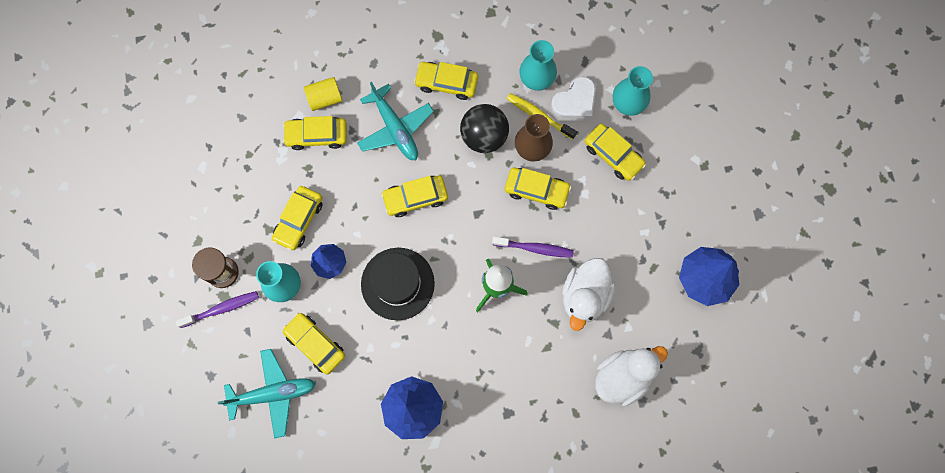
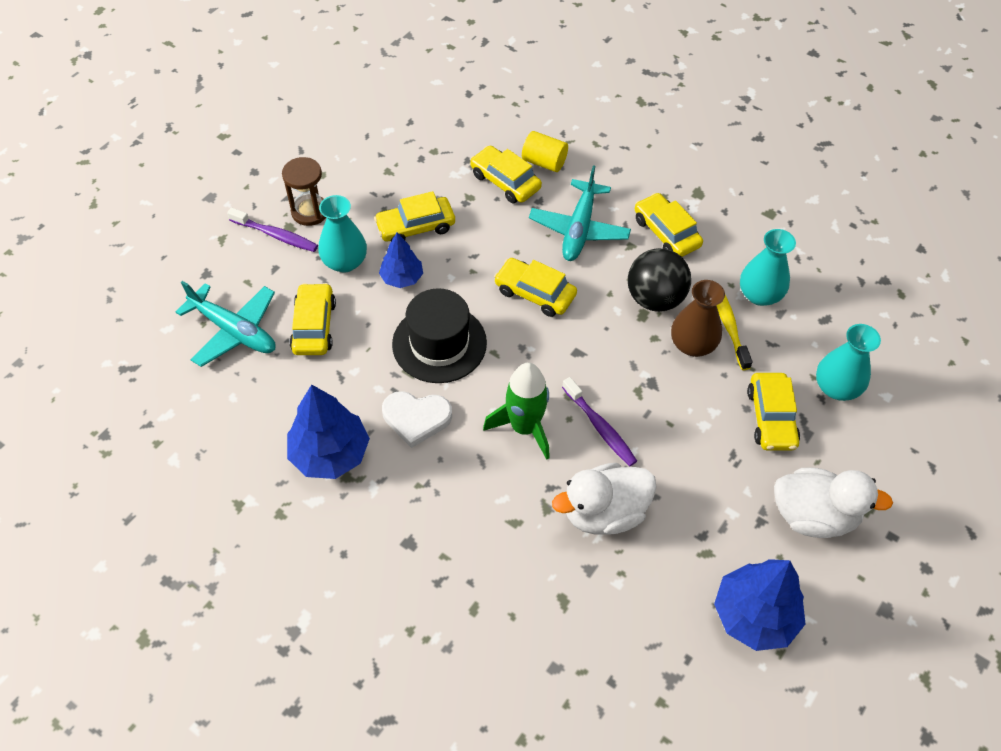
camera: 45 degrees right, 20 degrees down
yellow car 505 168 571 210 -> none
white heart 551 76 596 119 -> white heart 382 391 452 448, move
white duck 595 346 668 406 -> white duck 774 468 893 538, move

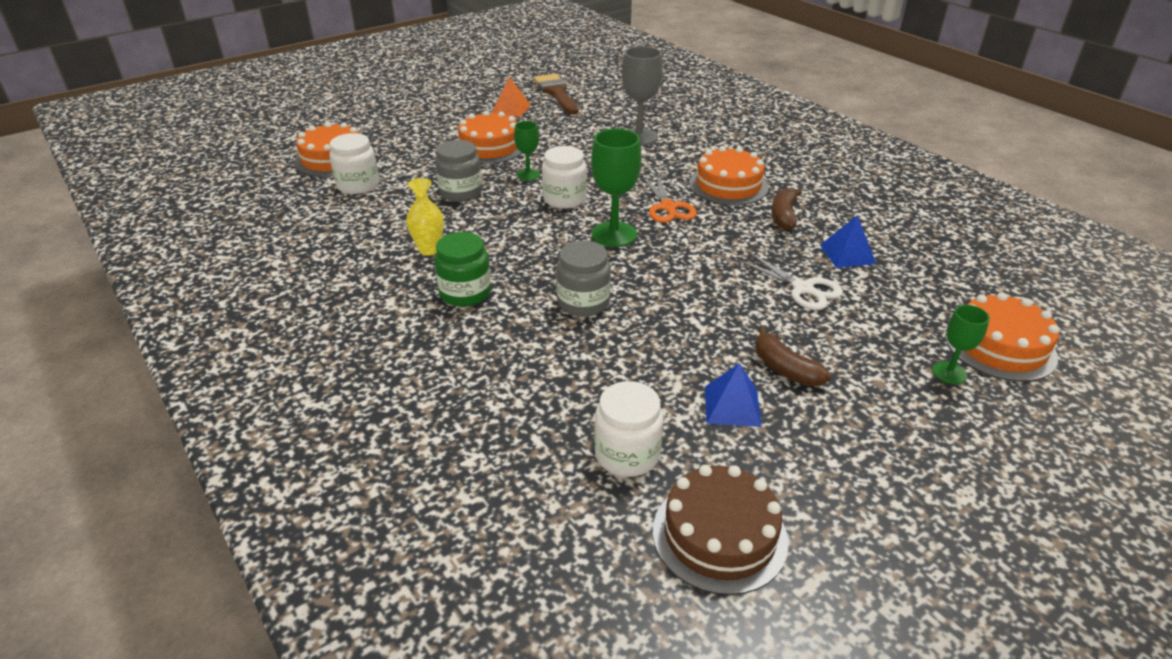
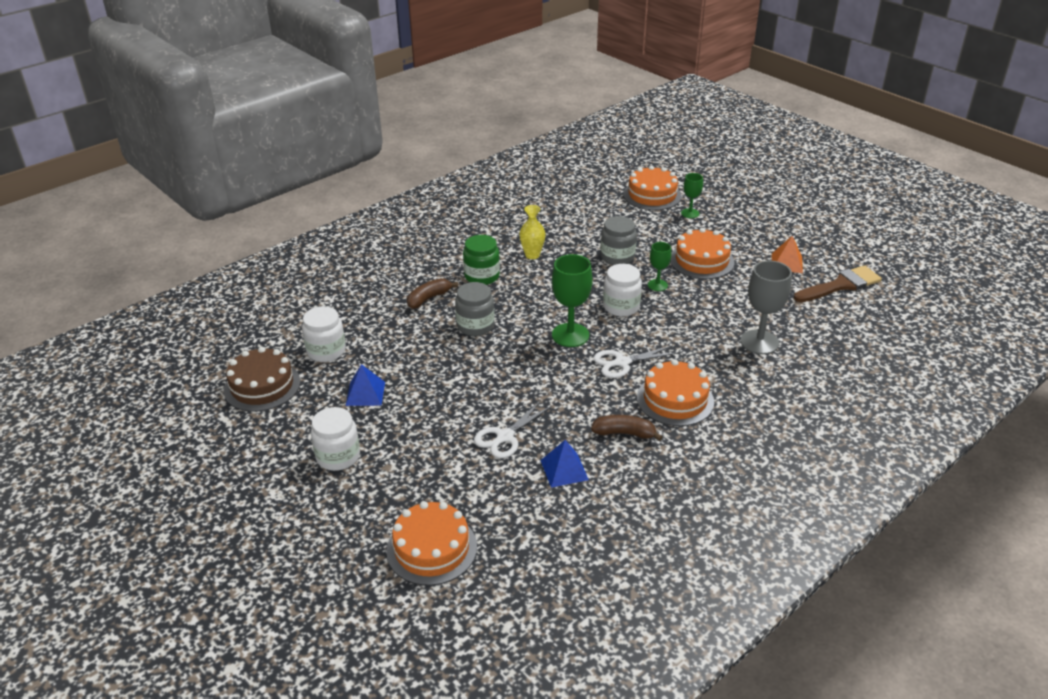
camera: 85 degrees right, 0 degrees up
white jar 329 133 379 194 -> white jar 311 407 360 471, move
brown banana 755 326 831 386 -> brown banana 407 278 458 309, move
green goblet 932 305 990 384 -> green goblet 681 173 703 218, move
orange scissors 642 174 697 223 -> white scissors 594 345 678 378

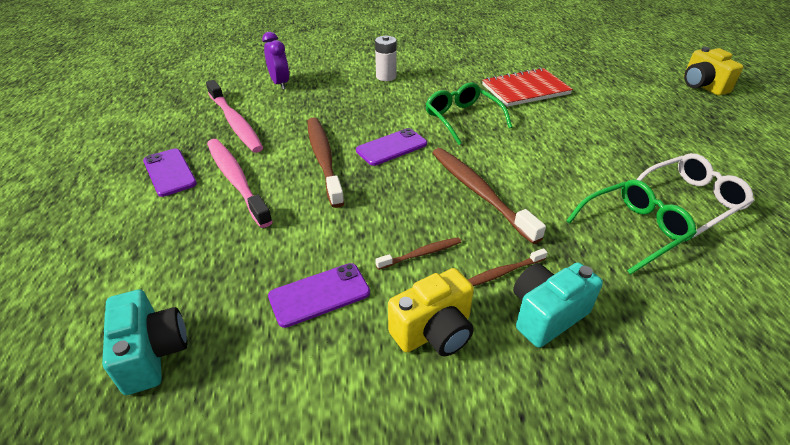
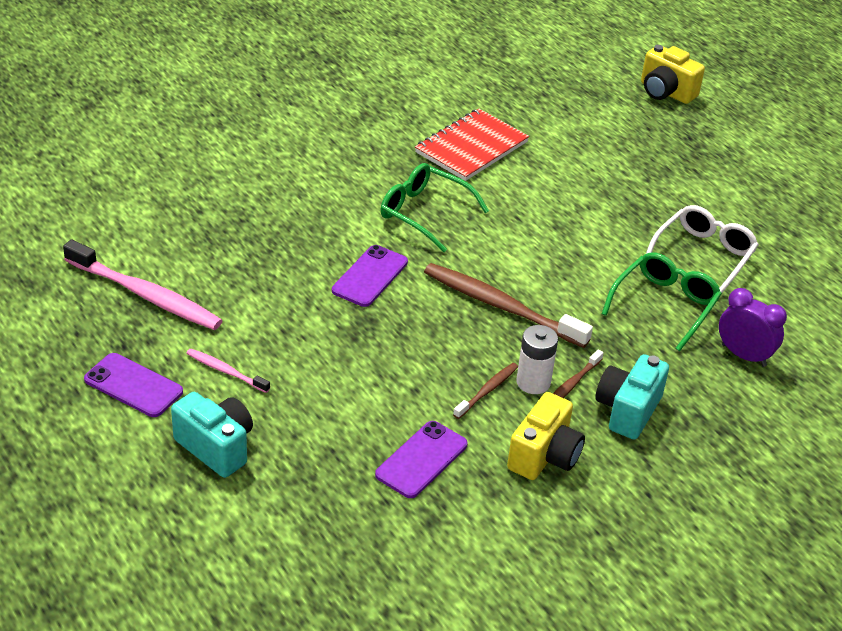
camera: 30 degrees left, 0 degrees up
brown toothbrush 307 118 345 208 -> none
turquoise camera 102 290 187 395 -> turquoise camera 171 392 253 478, move
purple clock 262 32 289 90 -> purple clock 719 288 787 367, move
white battery 375 36 397 81 -> white battery 516 325 558 394, move
pink toothbrush 207 139 273 228 -> pink toothbrush 186 349 270 393, x0.49

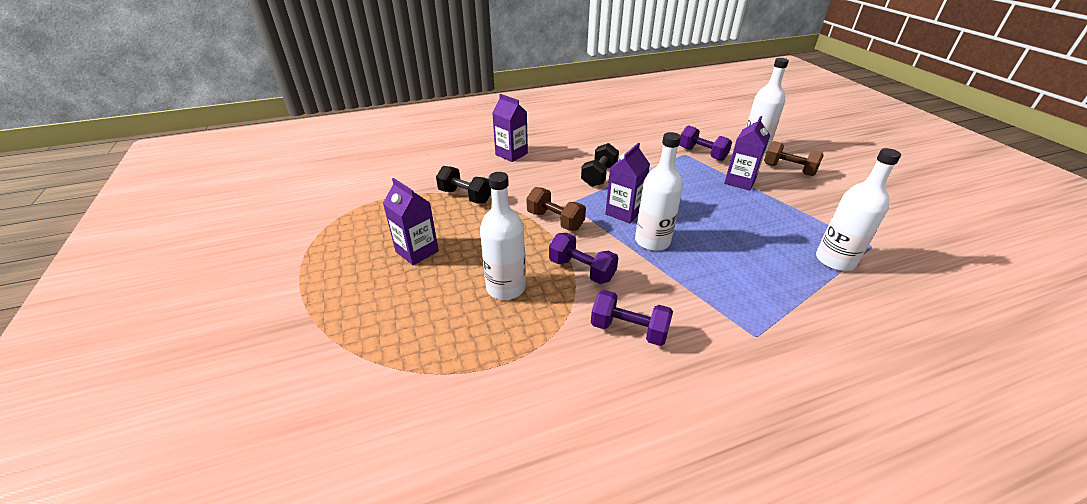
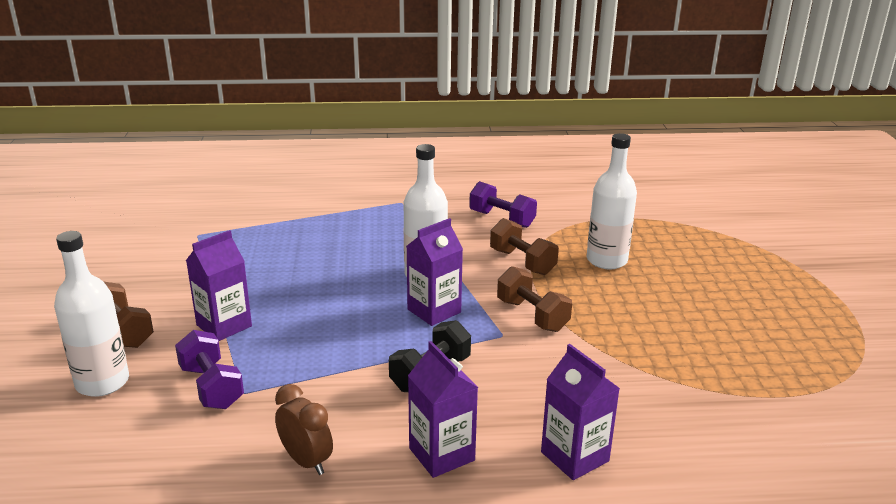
camera: 165 degrees left, 10 degrees down
black dumbbell 436 166 491 203 -> none
white bottle 816 148 901 271 -> none
none -> brown clock 275 384 333 475
purple carton 383 178 439 265 -> purple carton 408 341 478 478, move
purple dumbbell 549 233 618 284 -> brown dumbbell 490 218 559 275

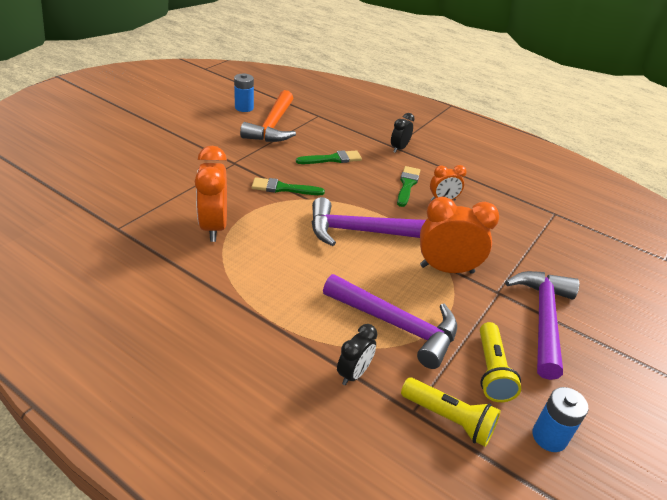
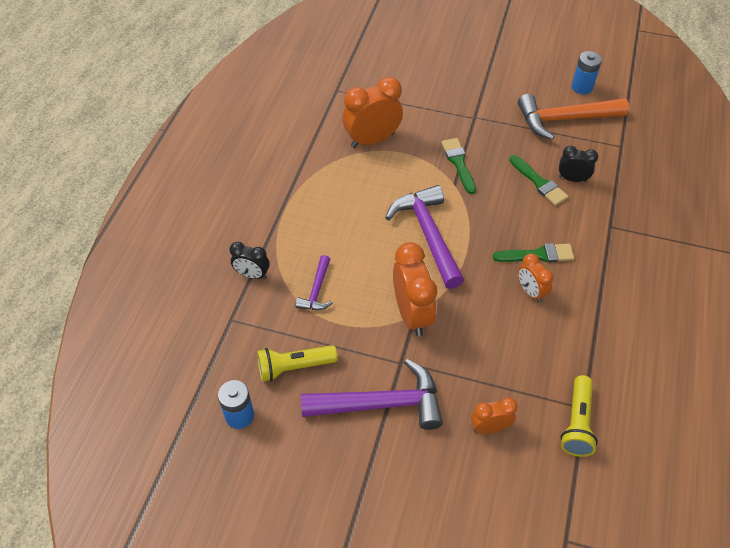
camera: 75 degrees right, 15 degrees up
none -> orange clock 471 397 518 434
black clock 391 113 414 153 -> black clock 559 146 598 182, move
yellow flashlight 401 378 501 447 -> yellow flashlight 560 375 598 457, move
purple hammer 323 274 457 369 -> purple hammer 295 255 333 310, x0.52

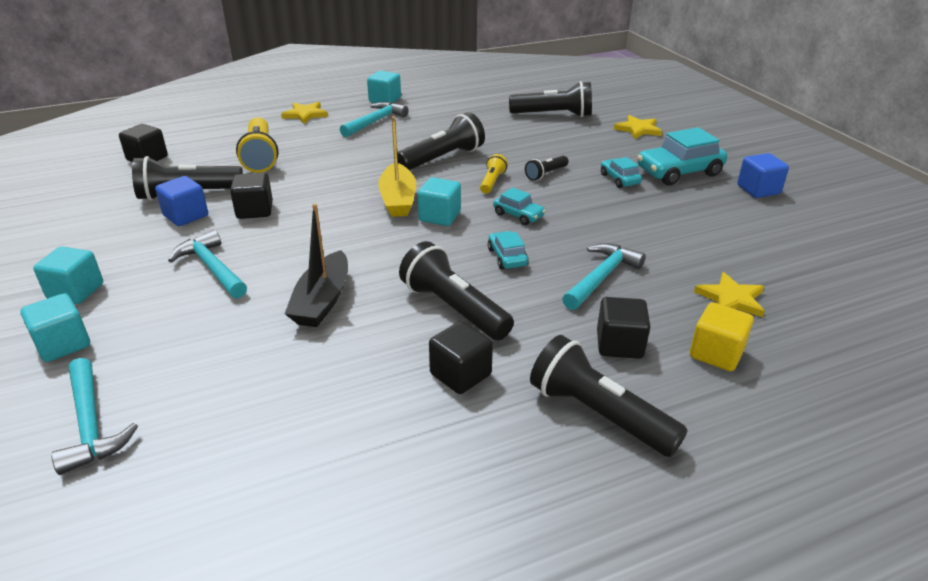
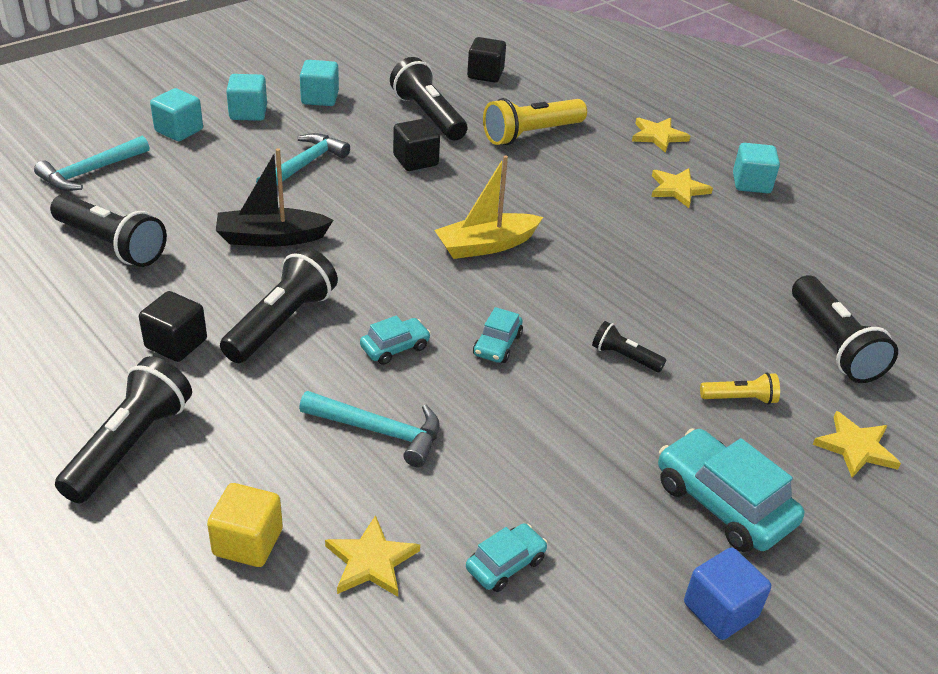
camera: 70 degrees right, 5 degrees up
blue cube 155 176 208 226 -> none
black cube 597 297 651 359 -> none
black flashlight 397 112 485 170 -> black flashlight 50 194 167 267, move
turquoise cube 418 177 461 226 -> turquoise cube 300 60 339 106, move
yellow flashlight 480 154 508 193 -> yellow flashlight 700 373 780 404, move
turquoise car 601 157 642 188 -> turquoise car 466 523 548 592, move
turquoise hammer 340 102 409 137 -> yellow star 651 168 713 208

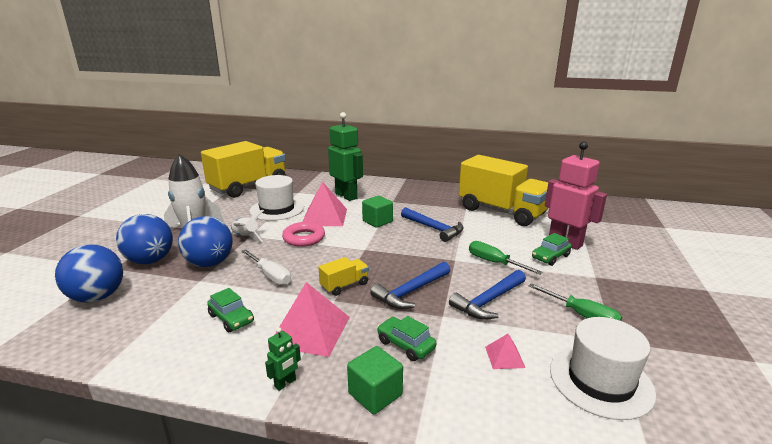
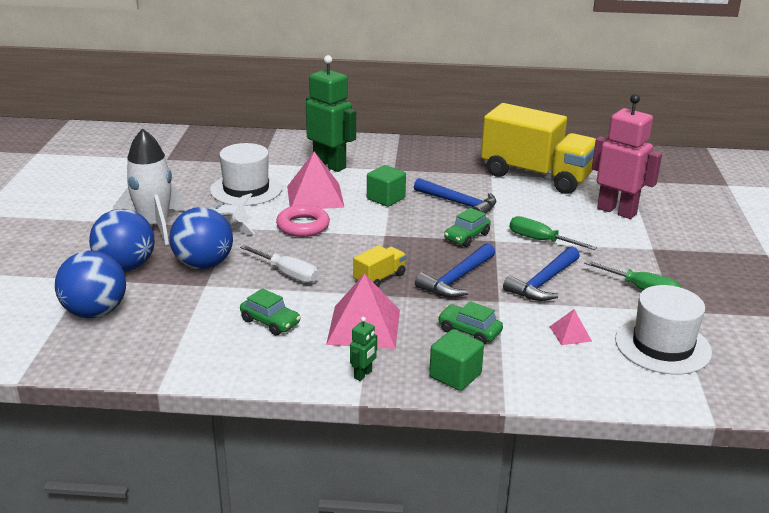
camera: 10 degrees left, 5 degrees up
yellow truck 201 141 286 198 -> none
green car 532 233 571 266 -> green car 444 208 491 247, move

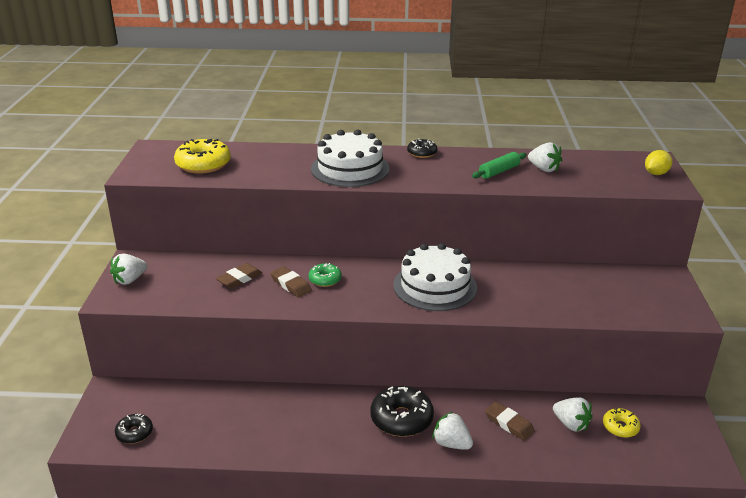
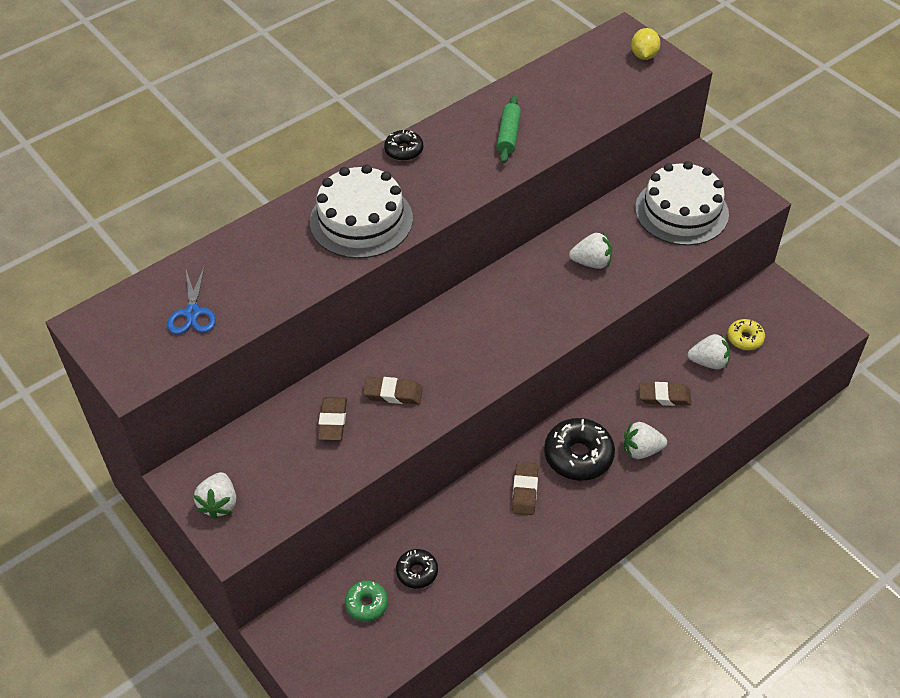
camera: 40 degrees left, 20 degrees up
none -> brown eraser 512 462 538 515
black donut 115 414 153 444 -> black donut 396 549 438 589, move
green donut 308 263 342 287 -> green donut 345 581 388 622, move
white cake 393 243 477 311 -> white cake 635 161 729 246, move
white strawberry 528 142 562 172 -> white strawberry 569 232 612 269, move
yellow donut 174 139 231 174 -> blue scissors 167 266 216 334

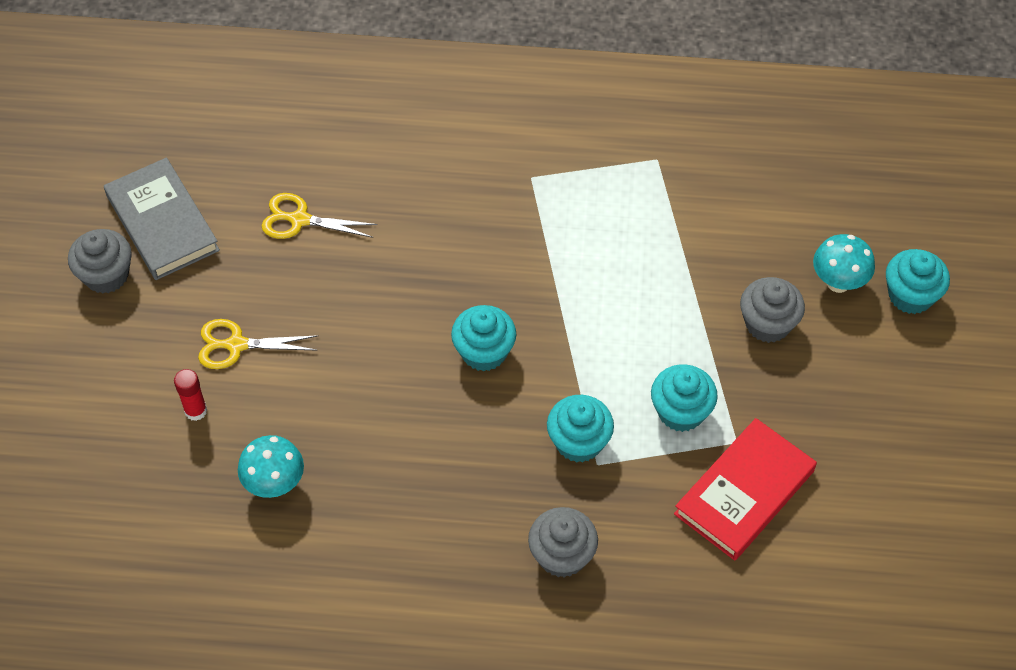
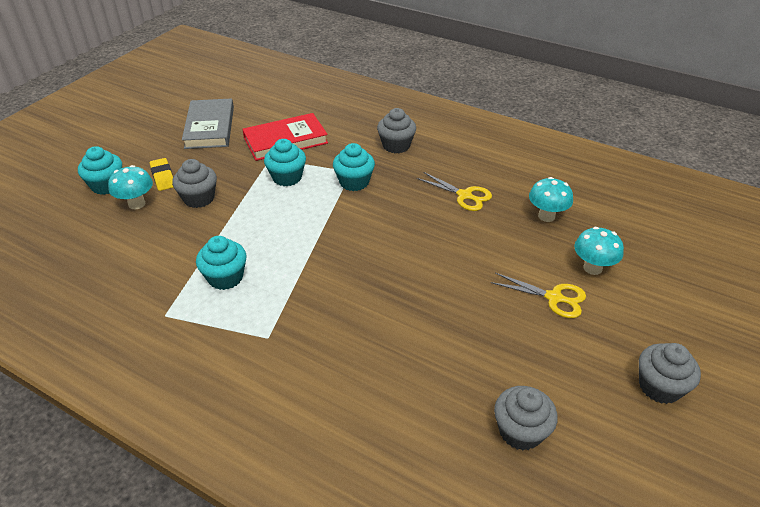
camera: 155 degrees left, 15 degrees down
none -> yellow eraser 150 158 174 191
none -> grey cupcake 494 386 558 450
grey book 104 158 220 280 -> grey book 182 99 234 149, move
yellow scissors 262 193 377 239 -> yellow scissors 417 172 492 211, move
turquoise cupcake 451 305 516 371 -> turquoise cupcake 196 236 247 290, move
red glue stick 174 369 207 421 -> turquoise mushroom 574 227 624 275

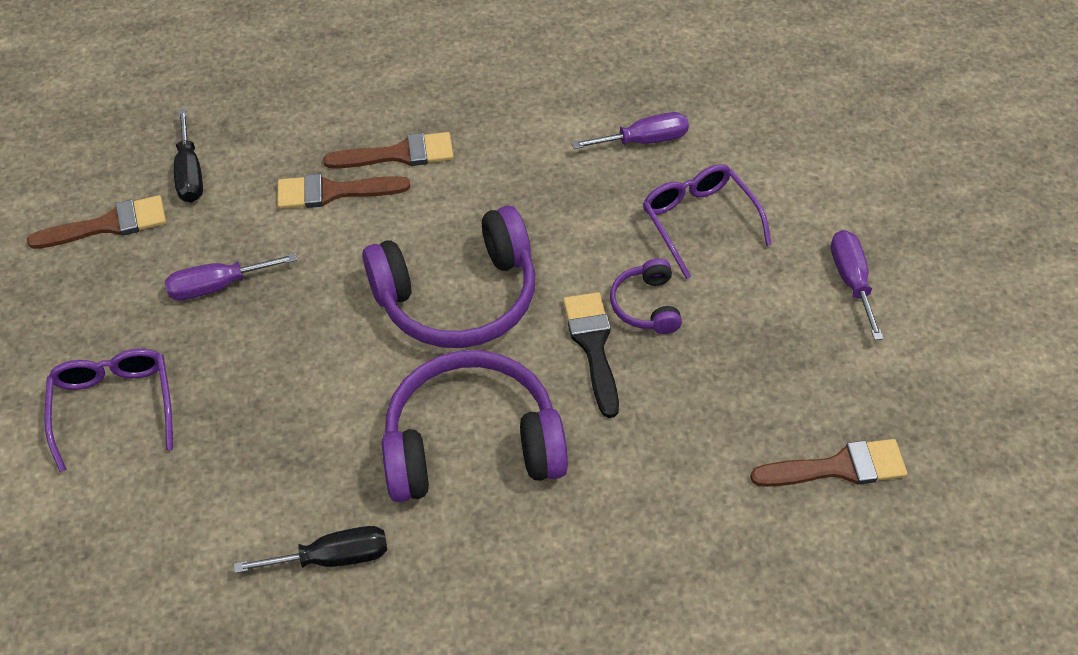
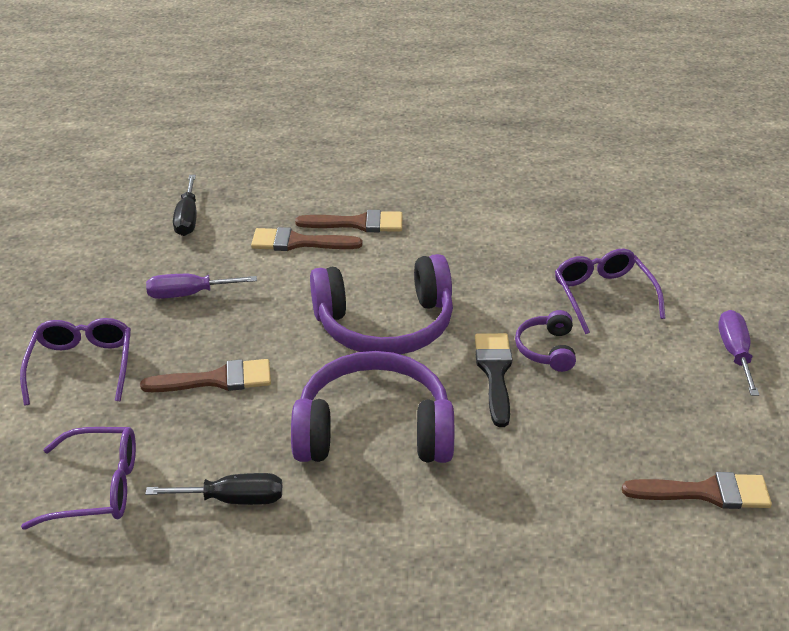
camera: 10 degrees right, 15 degrees down
purple screwdriver 571 112 689 149 -> none
none -> purple glasses 21 427 136 530
brown brush 27 195 166 249 -> brown brush 140 359 271 392, move

